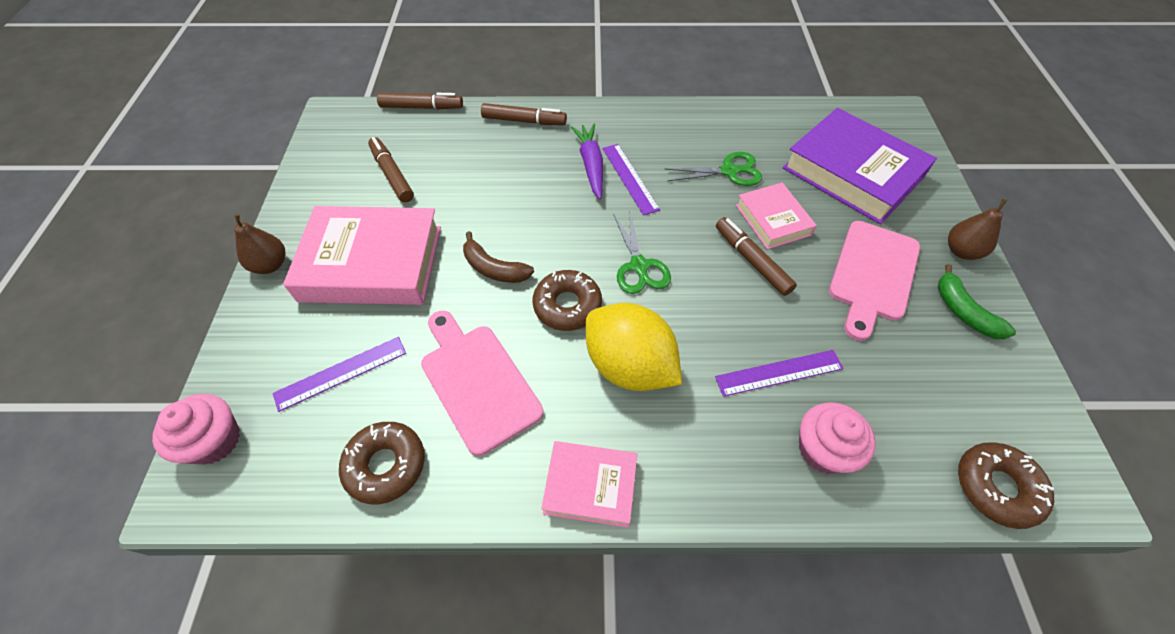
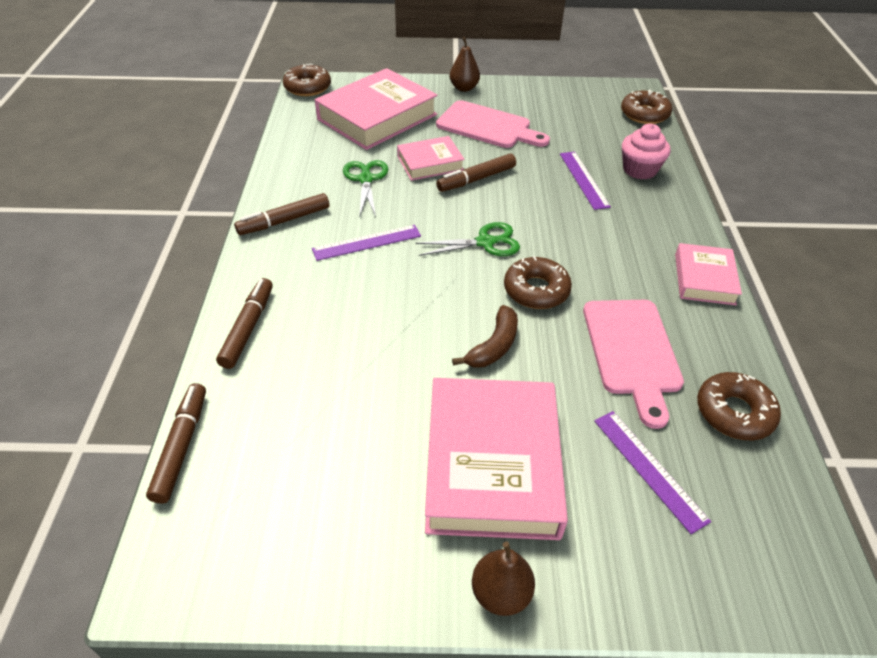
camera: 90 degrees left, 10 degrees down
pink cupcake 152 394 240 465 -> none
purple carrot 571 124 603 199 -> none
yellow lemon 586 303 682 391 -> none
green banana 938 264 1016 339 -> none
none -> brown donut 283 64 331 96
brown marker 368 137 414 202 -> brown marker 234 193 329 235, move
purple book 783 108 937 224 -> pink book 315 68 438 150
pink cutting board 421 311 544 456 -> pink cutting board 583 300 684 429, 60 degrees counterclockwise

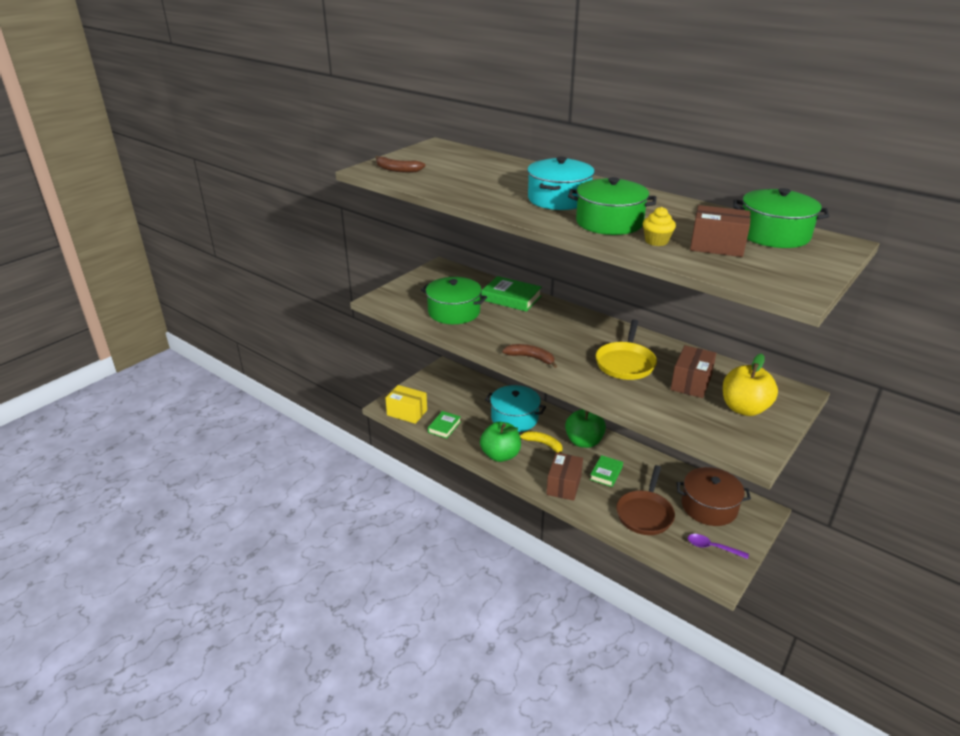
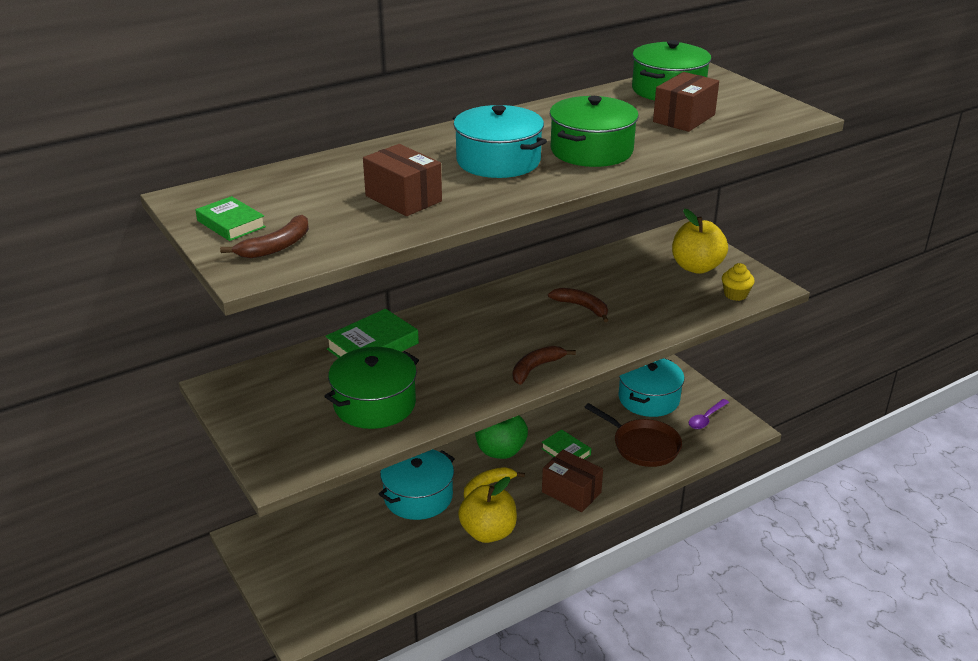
camera: 70 degrees left, 0 degrees up
yellow box 385 385 427 424 -> none
green book 428 411 461 439 -> green book 195 196 266 241, move
yellow cupcake 643 207 676 246 -> yellow cupcake 722 263 755 301, move
brown box 671 345 716 398 -> brown box 363 144 442 216, move
yellow pan 596 320 657 380 -> brown banana 548 288 608 322
green apple 480 422 521 462 -> yellow apple 458 477 517 543
brown pot 676 467 751 526 -> turquoise pot 618 358 684 417

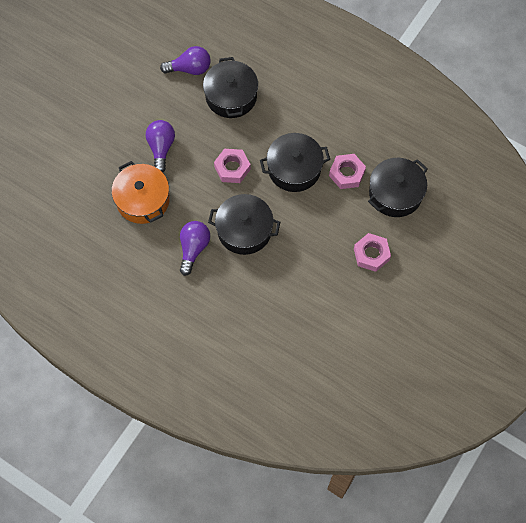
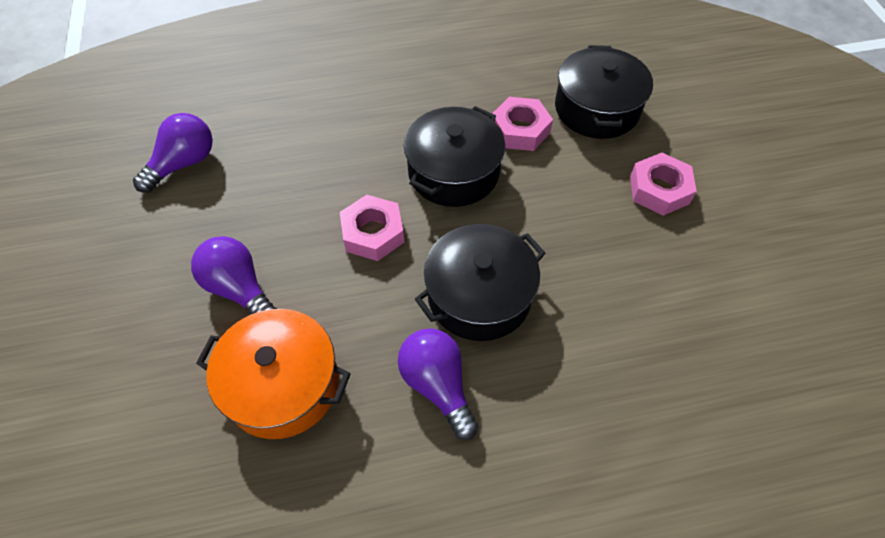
camera: 45 degrees left, 10 degrees down
black pot 203 57 258 118 -> none

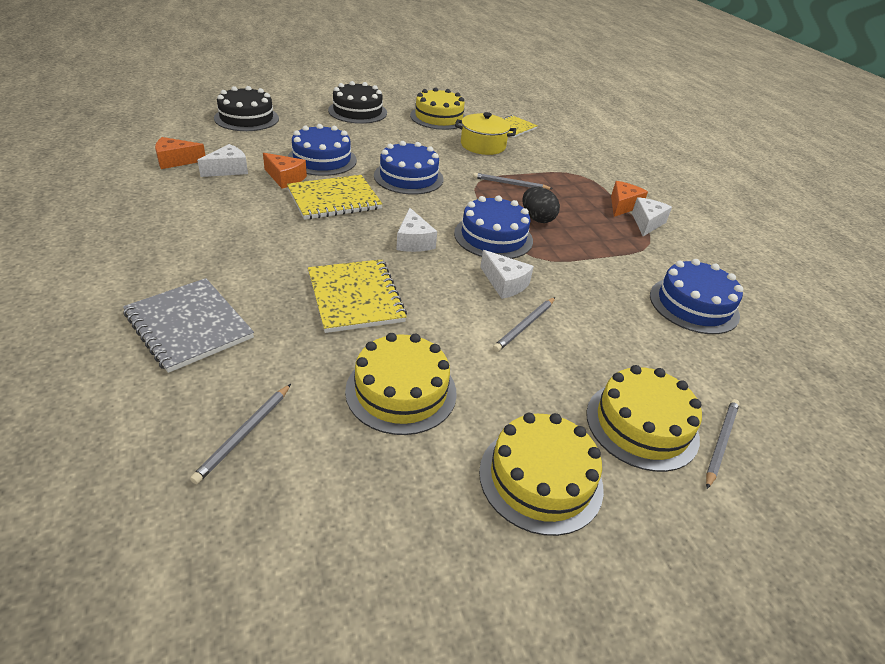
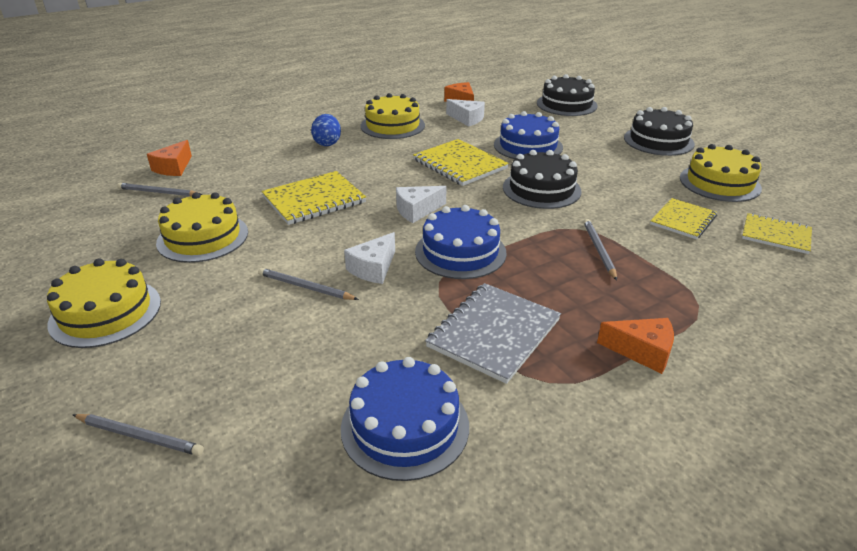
camera: 80 degrees right, 5 degrees down
black egg 523 187 560 223 -> none
white cheese 632 197 672 236 -> none
none -> blue egg 311 114 341 146
grey notebook 123 278 254 373 -> grey notebook 425 283 561 384, move
orange cheese 263 153 307 188 -> orange cheese 147 140 192 176, move
yellow cake 586 365 702 472 -> yellow cake 361 93 425 139, move
yellow pot 455 112 516 155 -> yellow notebook 650 198 717 239
blue cake 374 141 444 195 -> black cake 503 150 582 209

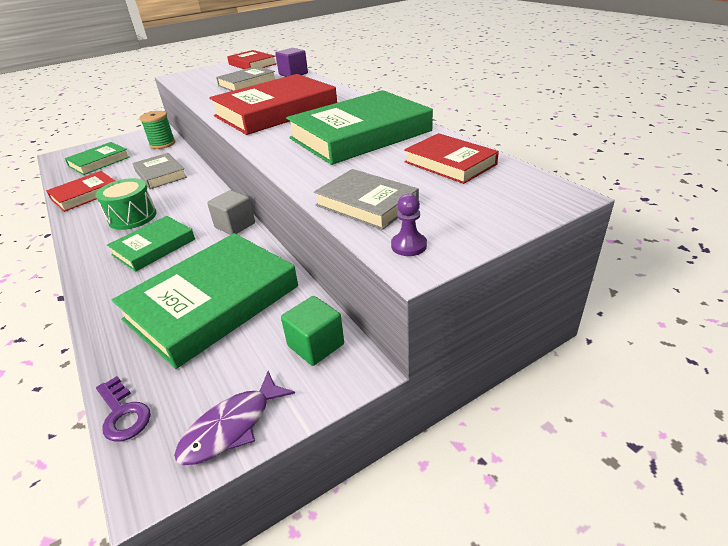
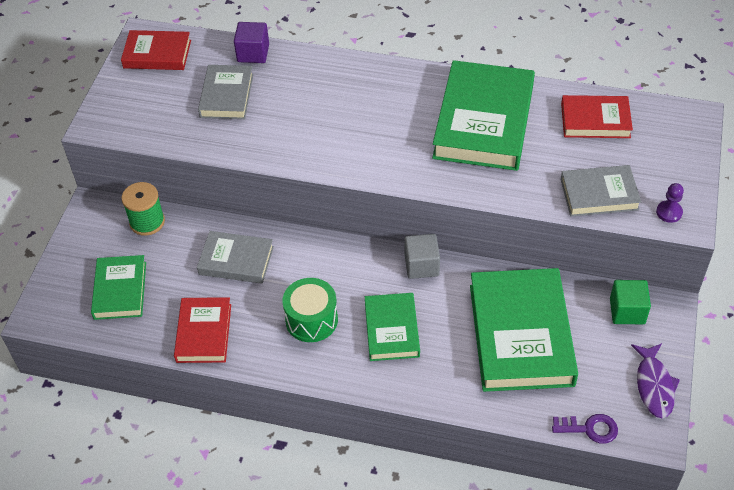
camera: 45 degrees left, 15 degrees up
red book 209 74 337 135 -> none

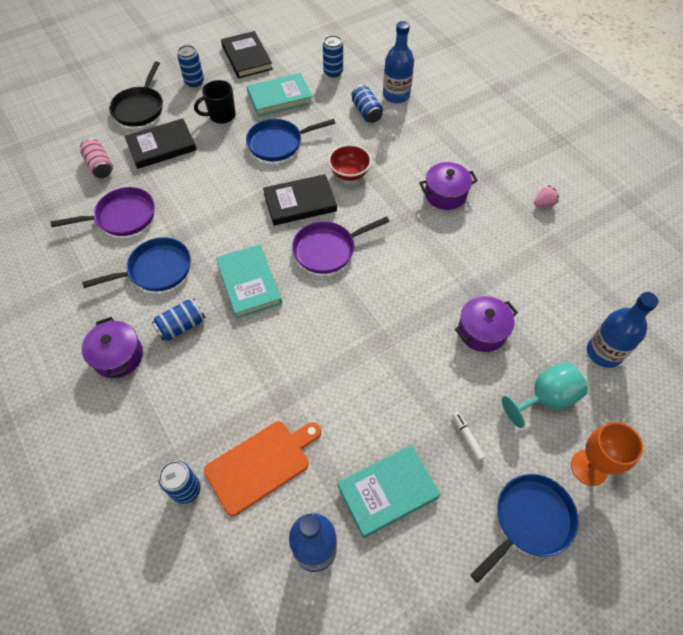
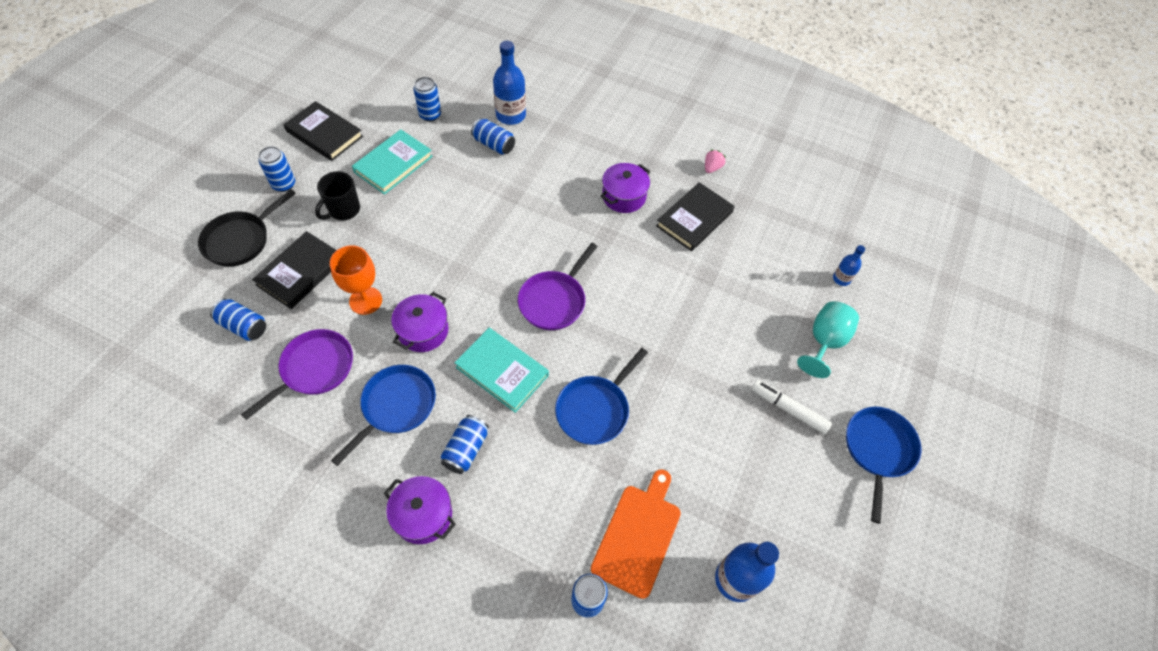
camera: 35 degrees left, 0 degrees up
red bowl 328 144 372 181 -> none
turquoise book 337 445 441 538 -> none
blue pan 246 119 335 161 -> blue pan 555 348 648 445, move
black book 263 174 337 225 -> black book 656 182 734 251, move
purple pot 455 296 518 352 -> purple pot 391 292 449 352, move
orange goblet 571 422 643 486 -> orange goblet 330 245 382 315, move
pink can 80 138 113 178 -> blue can 210 298 266 341
black pan 109 62 163 127 -> black pan 198 189 296 267, 60 degrees clockwise
white marker 452 412 485 461 -> white marker 752 380 832 434, x1.64
blue bottle 587 292 659 368 -> blue bottle 833 245 865 286, x0.54

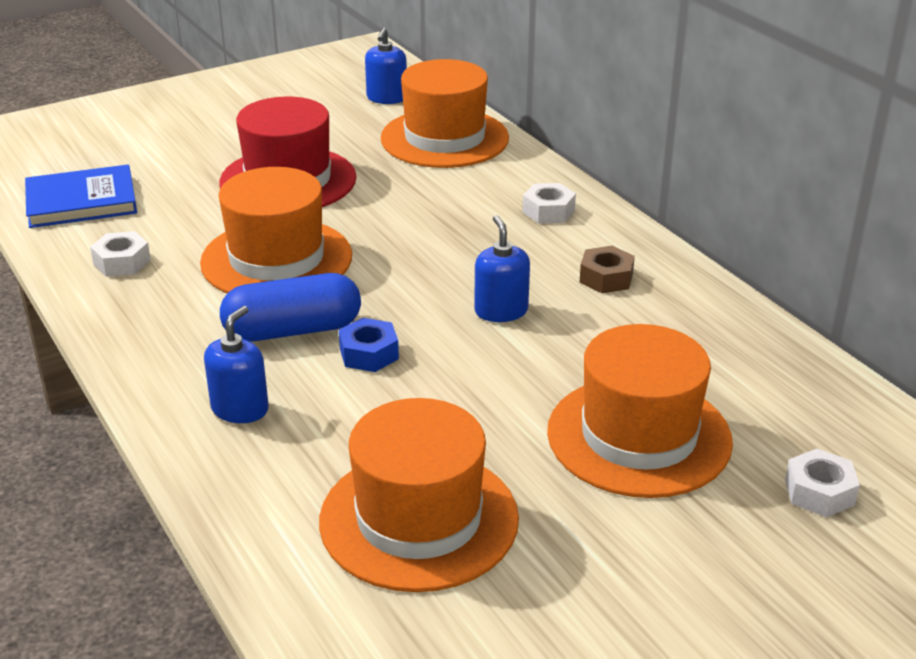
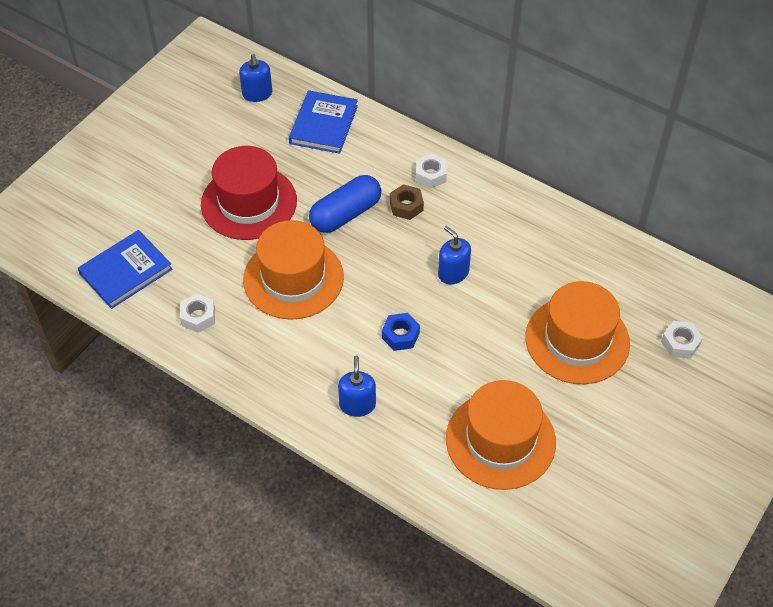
camera: 25 degrees left, 20 degrees up
blue capsule 220 273 361 342 -> blue capsule 309 175 381 233, move
brown nut 579 246 635 293 -> brown nut 390 184 424 220, move
orange hat 381 59 509 168 -> blue book 289 90 358 154

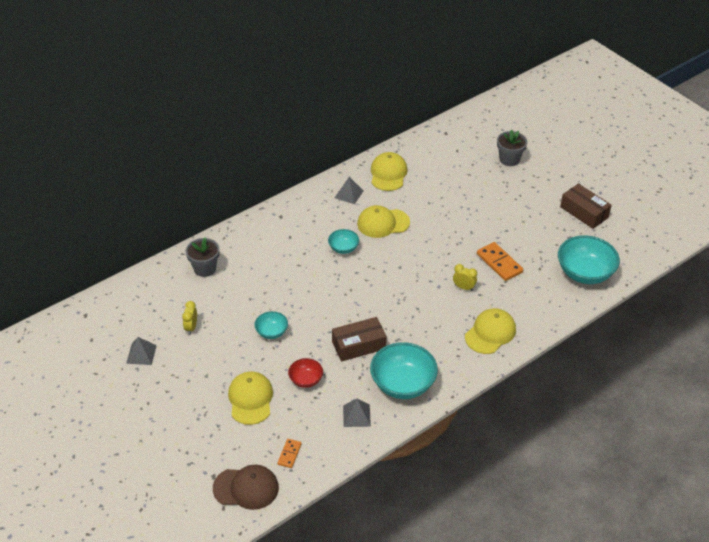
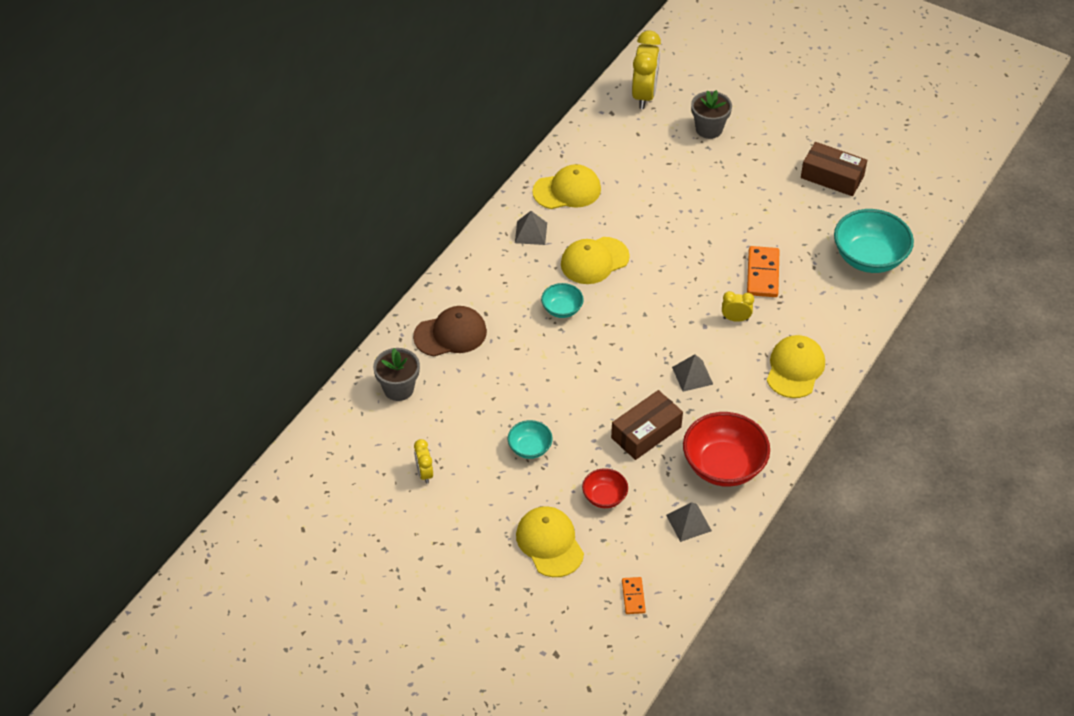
camera: 20 degrees left, 5 degrees up
none -> yellow clock 632 31 661 109
grey pyramid 126 337 157 365 -> grey pyramid 672 354 713 392, move
brown cap 213 465 279 510 -> brown cap 413 306 487 357, move
turquoise bowl 370 342 438 399 -> red bowl 683 412 770 487
yellow cap 371 152 407 191 -> yellow cap 532 164 601 209, 90 degrees clockwise
orange domino 477 242 523 281 -> orange domino 747 246 780 297, 60 degrees clockwise

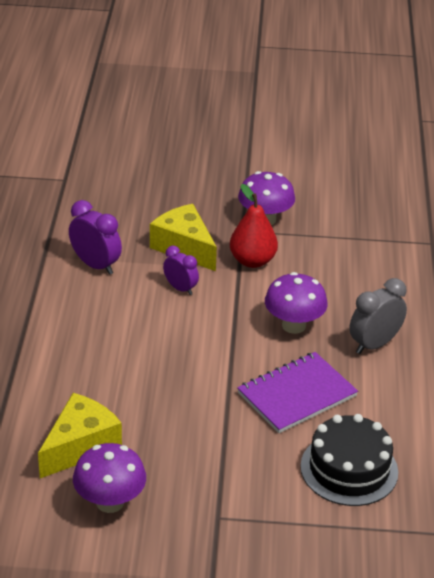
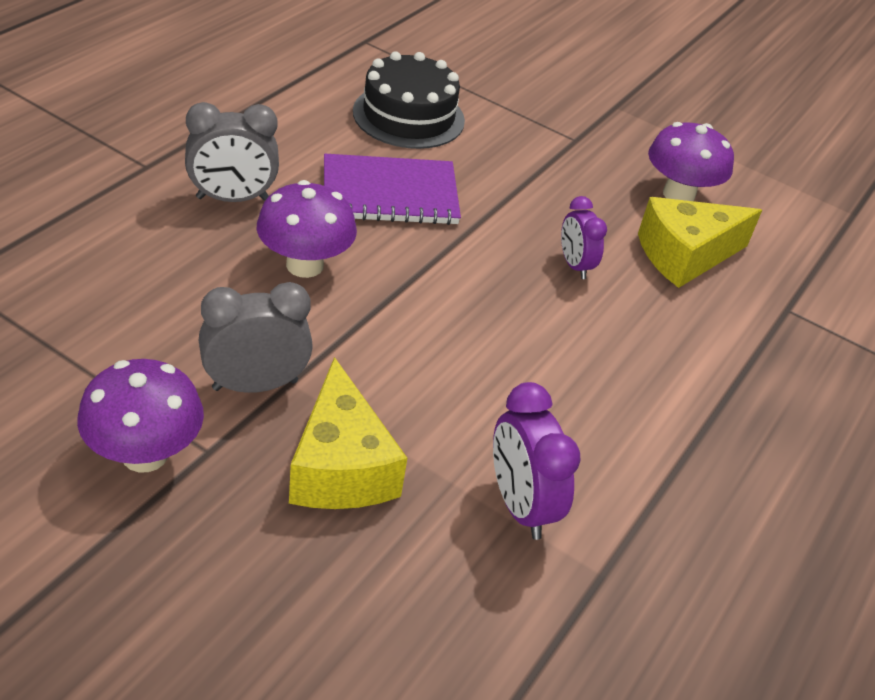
camera: 155 degrees left, 5 degrees up
purple clock 163 246 199 295 -> purple clock 561 196 607 279, move
red pear 230 184 278 268 -> grey clock 199 282 313 393

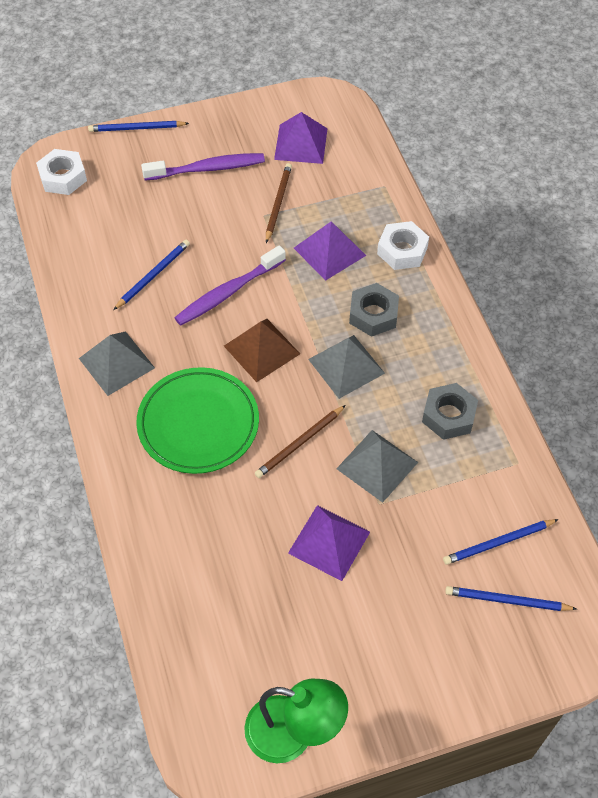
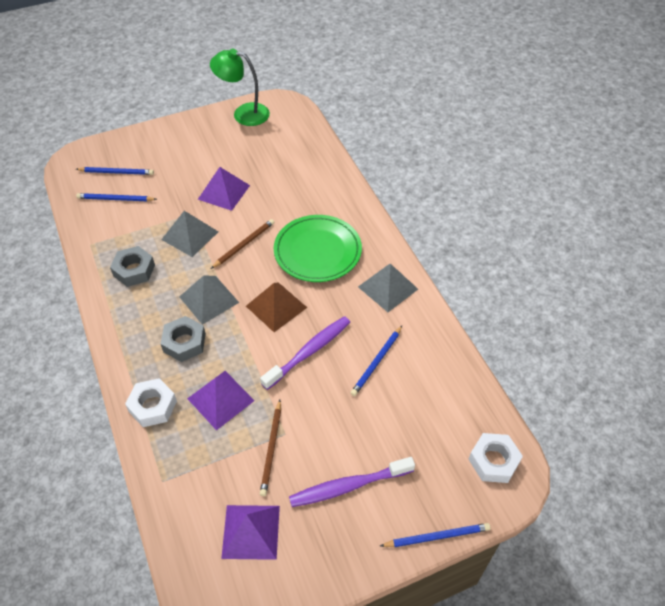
camera: 175 degrees right, 5 degrees down
blue pencil 443 519 559 565 -> blue pencil 76 193 157 201, 150 degrees counterclockwise

